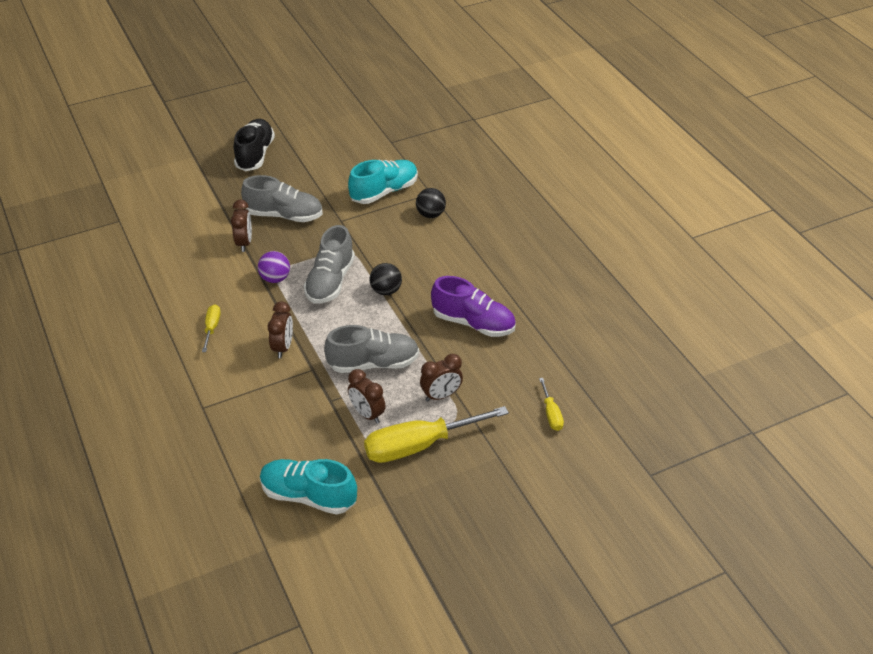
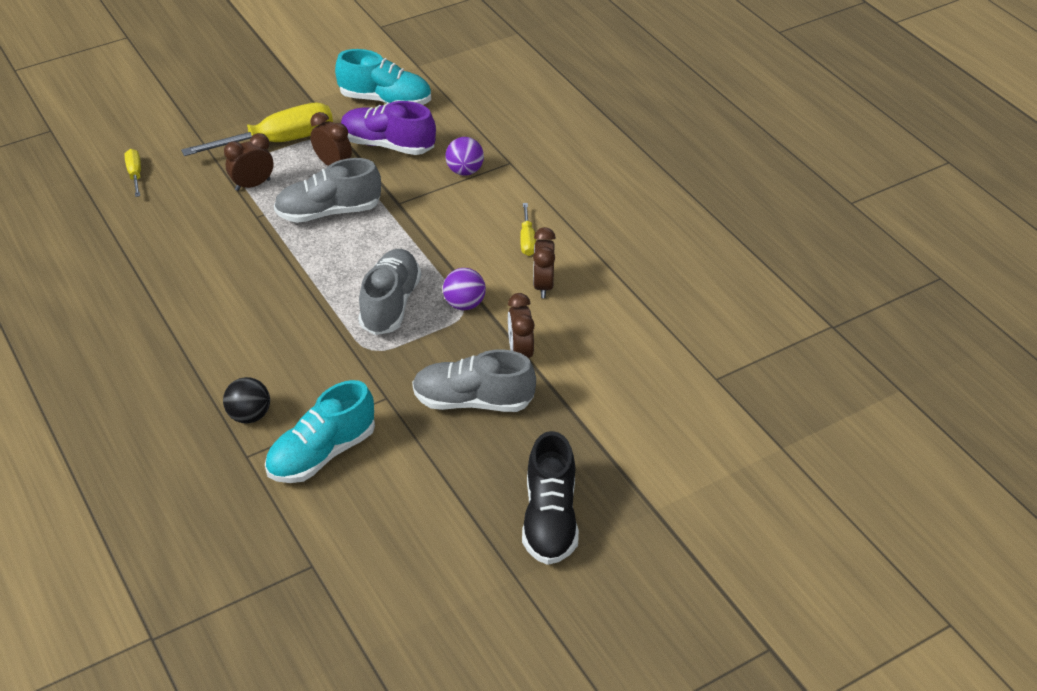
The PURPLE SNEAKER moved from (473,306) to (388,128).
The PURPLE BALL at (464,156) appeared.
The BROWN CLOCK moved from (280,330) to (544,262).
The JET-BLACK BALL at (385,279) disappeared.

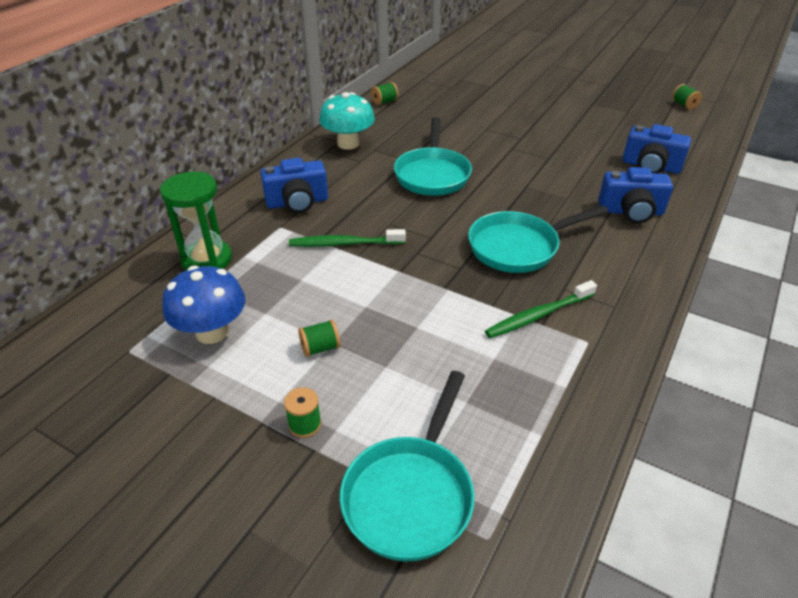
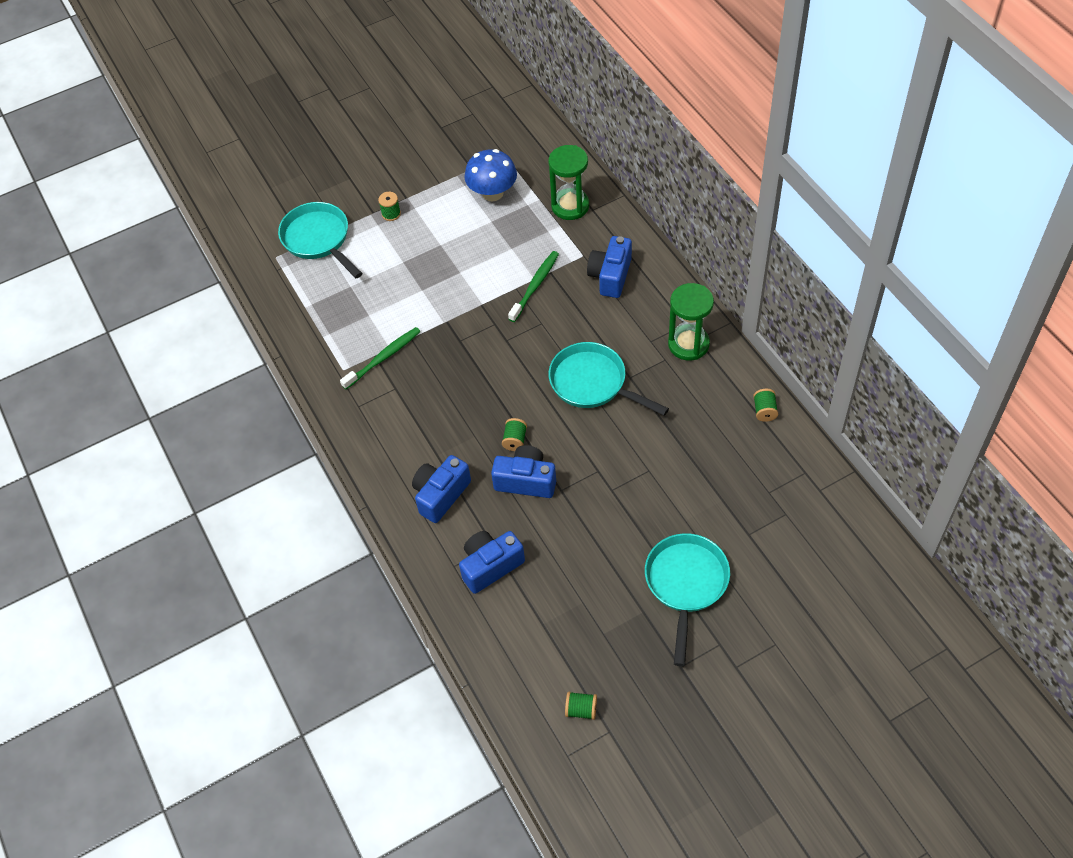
The EMERALD TOOTHBRUSH at (541,309) turned 45 degrees clockwise.
The BLUE PHOTO CAMERA at (523,471) appeared.
The EMERALD REEL OF THREAD moved from (319,338) to (514,434).
The AQUA SKILLET moved from (538,239) to (687,599).
The AQUA FUNGUS at (347,121) was replaced by the EMERALD HOURGLASS at (691,322).

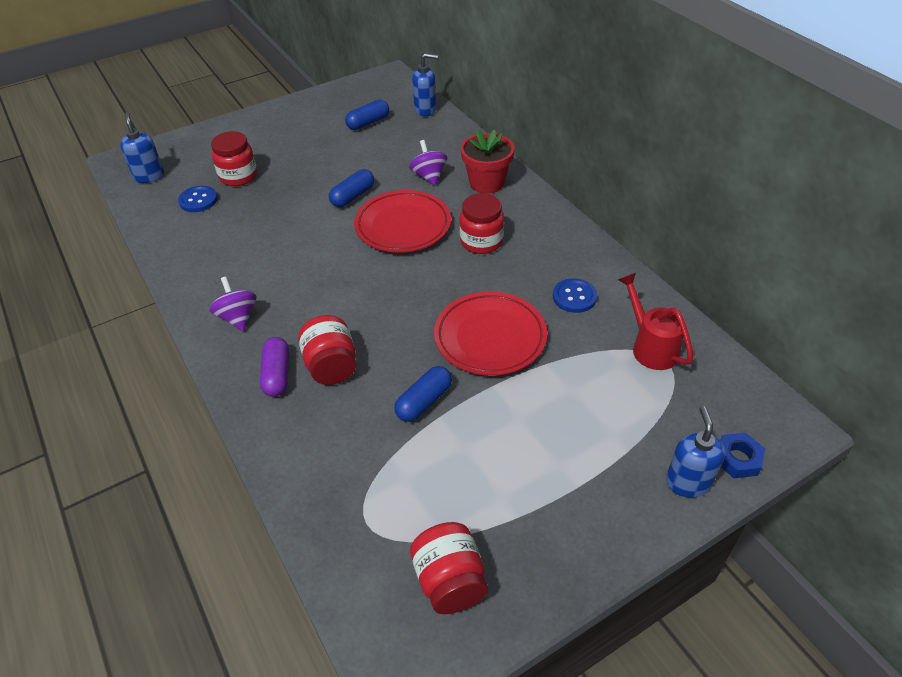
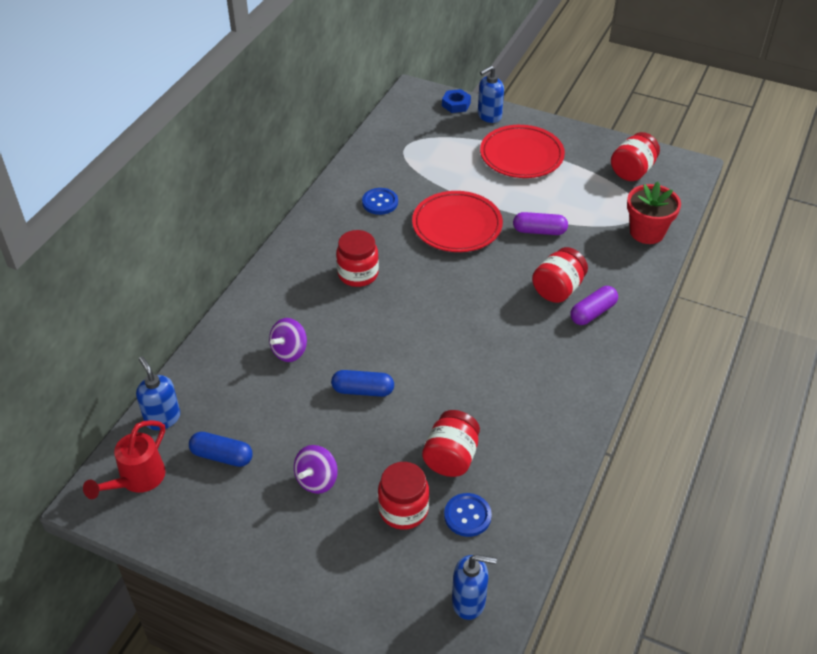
The CRIMSON WATERING POT moved from (655,321) to (124,459).
The PURPLE TOY TOP moved from (232,304) to (316,469).
The CRIMSON PRESERVE JAR at (451,443) appeared.
The BLUE PUMP BOTTLE at (142,147) turned 120 degrees counterclockwise.
The CRIMSON PLATE moved from (402,221) to (522,151).
The BLUE PILL SHAPE at (423,394) became the PURPLE PILL SHAPE at (540,223).
The CRIMSON FLOWER POT moved from (487,161) to (654,213).

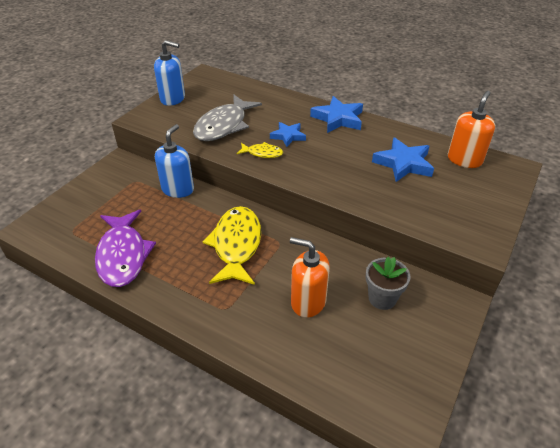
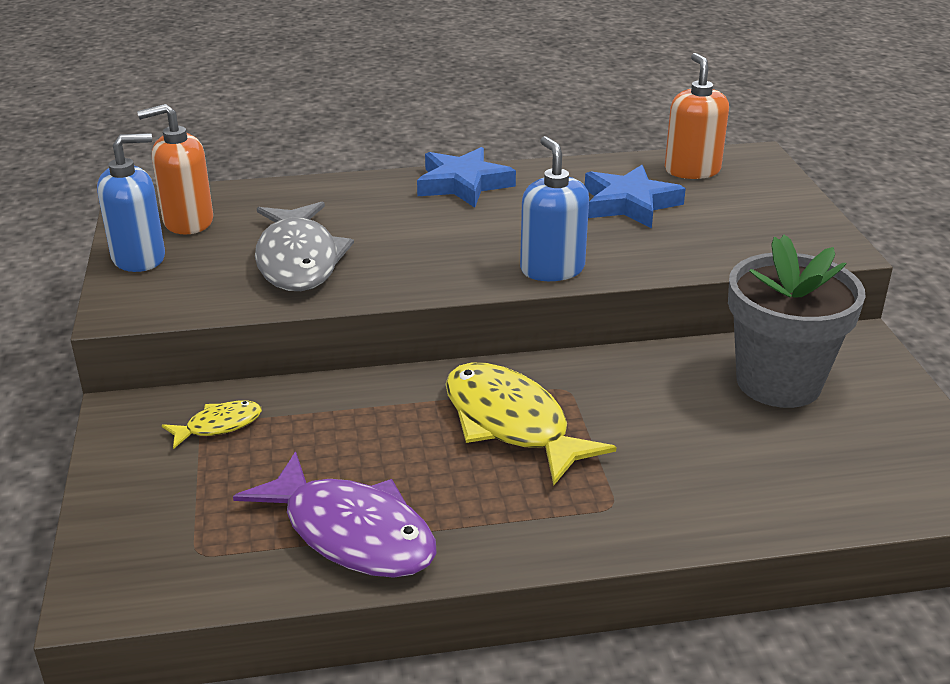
The ORANGE PUMP BOTTLE moved from (310,277) to (175,169).
The BRIGHT YELLOW FISH moved from (260,150) to (212,424).
The BLUE PUMP BOTTLE moved from (174,161) to (554,208).
The GREY FLOWER POT at (388,283) changed to 1.81 times the size.
The BLUE STAR at (288,134) disappeared.

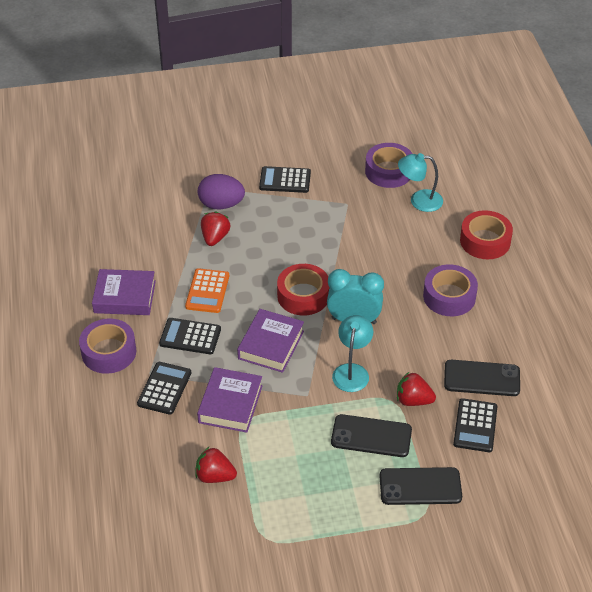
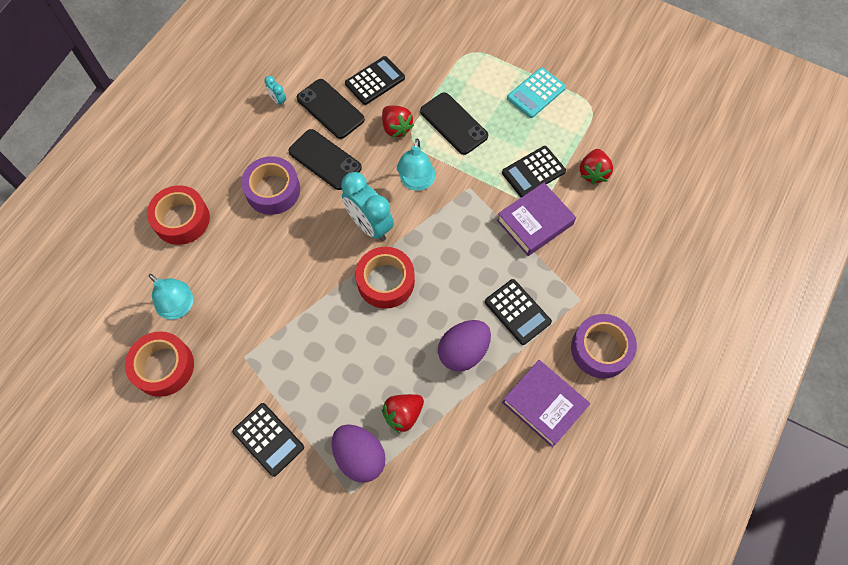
The PURPLE ROLL OF TAPE at (388,165) became the CRIMSON ROLL OF TAPE at (159,364).
The AQUA CLOCK at (275,91) appeared.
The JET-BLACK SMARTPHONE moved from (420,486) to (325,159).
The AQUA LAMP at (352,353) turned 45 degrees counterclockwise.
The ORANGE CALCULATOR at (207,290) was replaced by the PURPLE TOY EGG at (464,345).
The JET-BLACK CALCULATOR moved from (164,388) to (534,171).
The AQUA CALCULATOR at (536,92) appeared.
The CRIMSON TOY STRAWBERRY at (216,465) turned 45 degrees clockwise.
The PURPLE HARDCOVER at (270,341) disappeared.

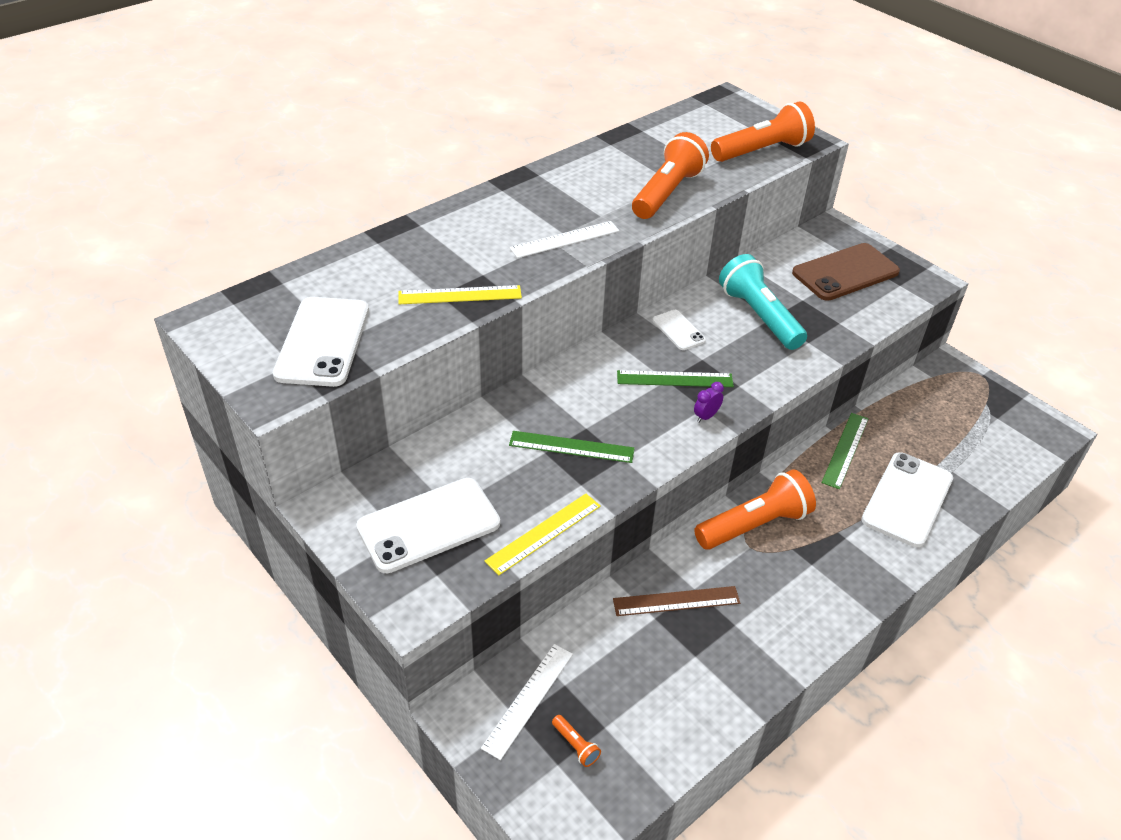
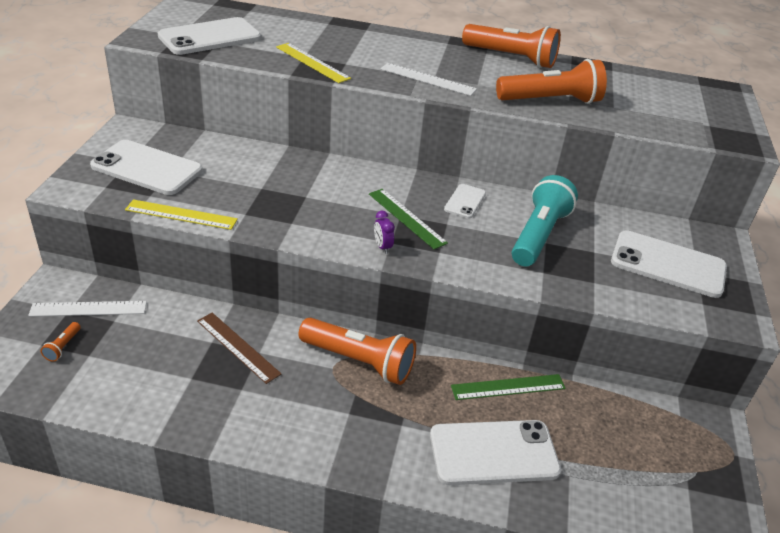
The PURPLE CLOCK at (709,402) turned 120 degrees counterclockwise.
The ORANGE FLASHLIGHT moved from (763,131) to (511,46).
The BROWN SMARTPHONE at (846,272) became the PURE WHITE SMARTPHONE at (669,264).
The EMERALD STRAIGHTEDGE at (572,447) disappeared.

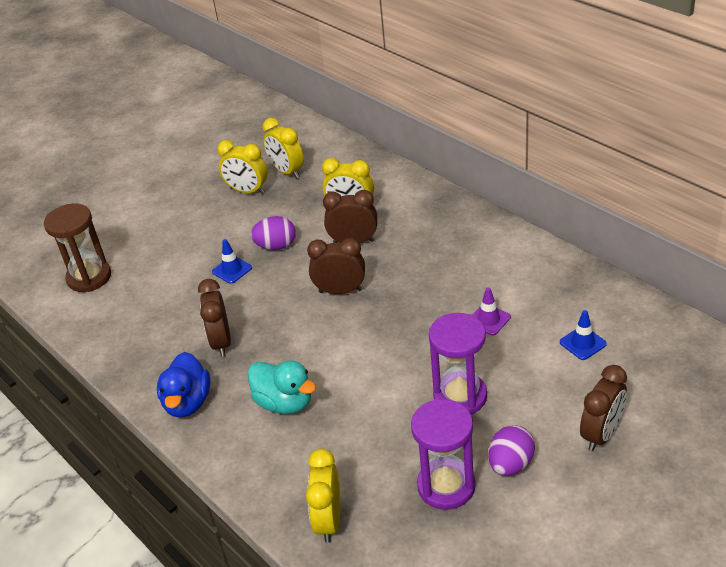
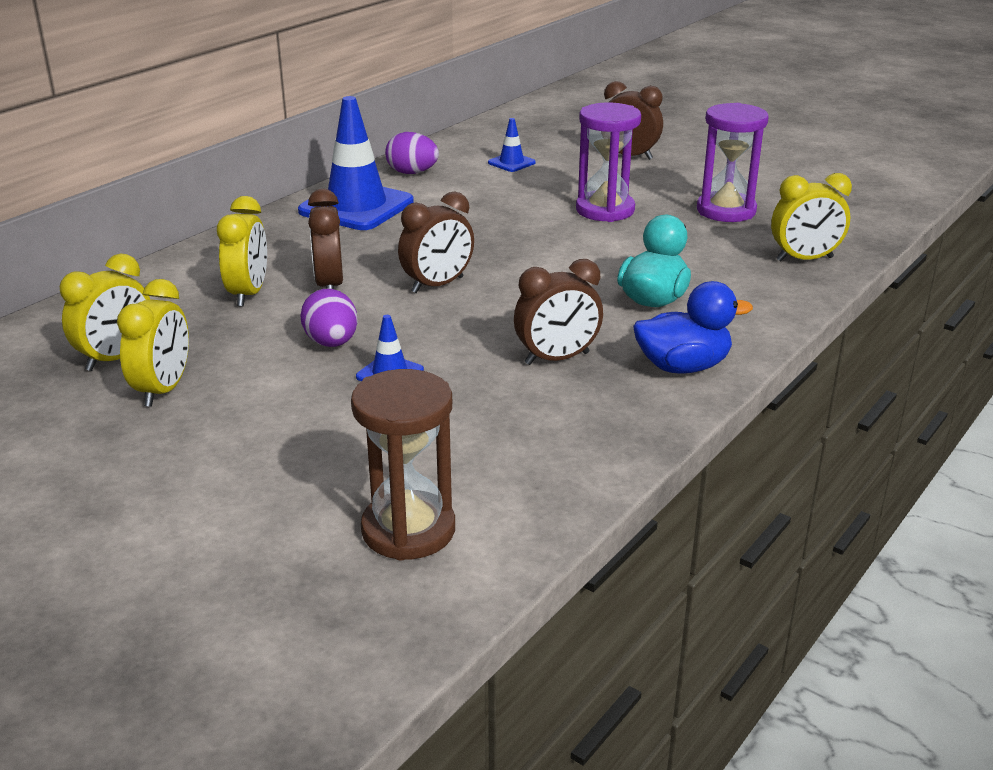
The BLUE SAFETY CONE at (356,163) appeared.
The PURPLE TOY EGG moved from (511,450) to (412,153).
The BROWN CLOCK at (336,266) turned 120 degrees counterclockwise.
The PURPLE SAFETY CONE at (491,311) disappeared.

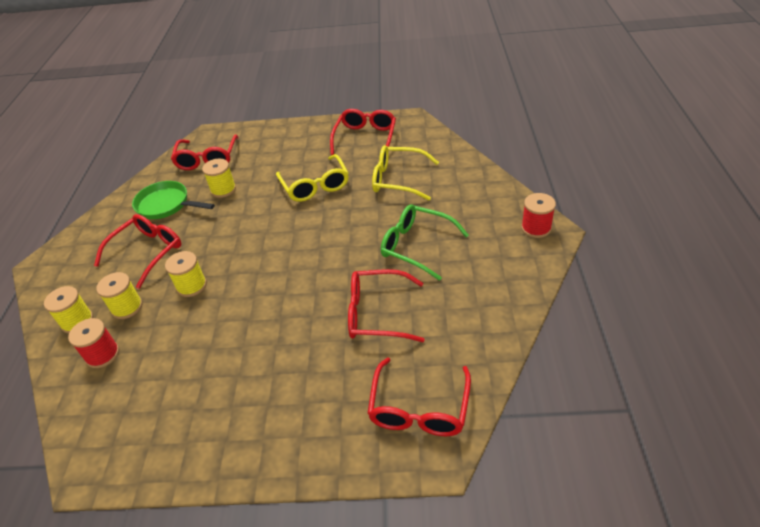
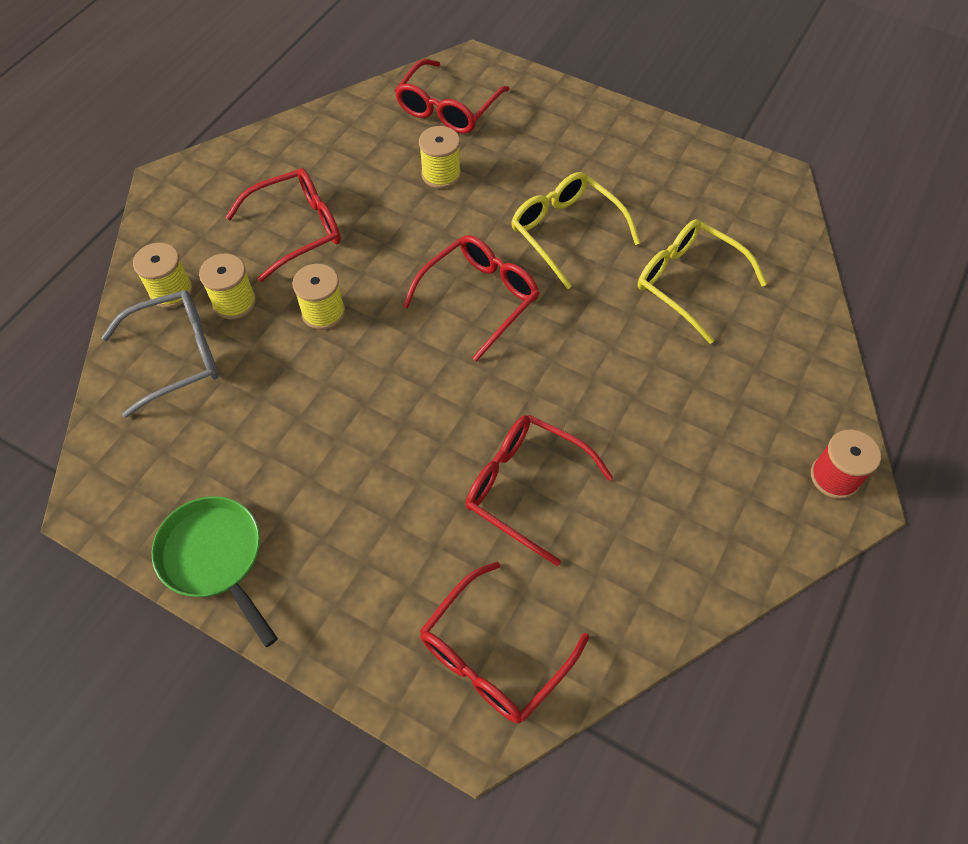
The CRIMSON REEL OF THREAD at (93,343) was replaced by the GREY SPECTACLES at (159,354).
The EMERALD SKILLET moved from (173,200) to (215,571).
The CRIMSON SPECTACLES moved from (363,132) to (470,298).
The BRIGHT YELLOW SPECTACLES at (312,178) turned 135 degrees clockwise.
The EMERALD SPECTACLES at (425,242) disappeared.

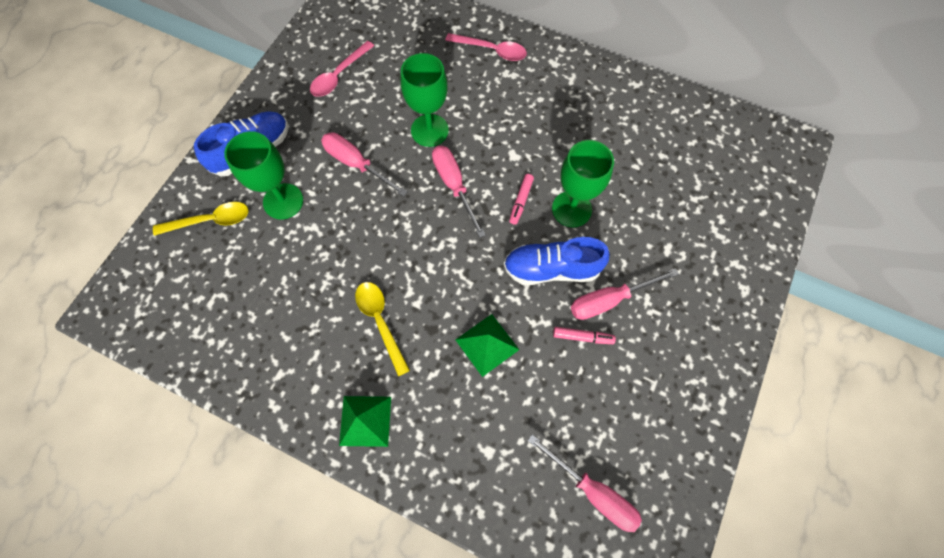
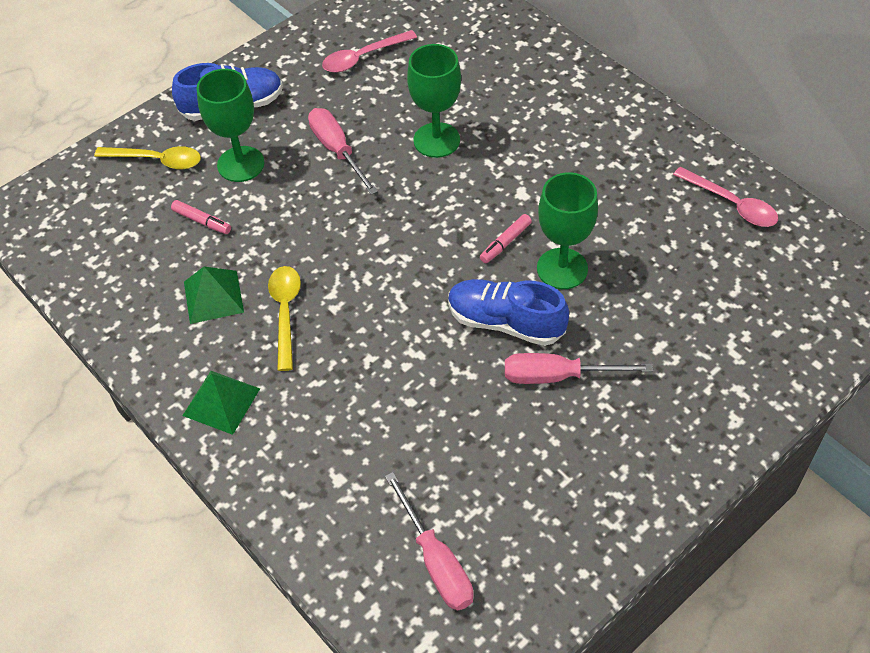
The ROSE-PINK FELT PEN moved from (584,335) to (201,217).
The EMERALD PYRAMID moved from (487,345) to (214,295).
The ROSE-PINK TABLESPOON moved from (486,47) to (725,197).
The ROSE-PINK SCREWDRIVER at (459,192) disappeared.

